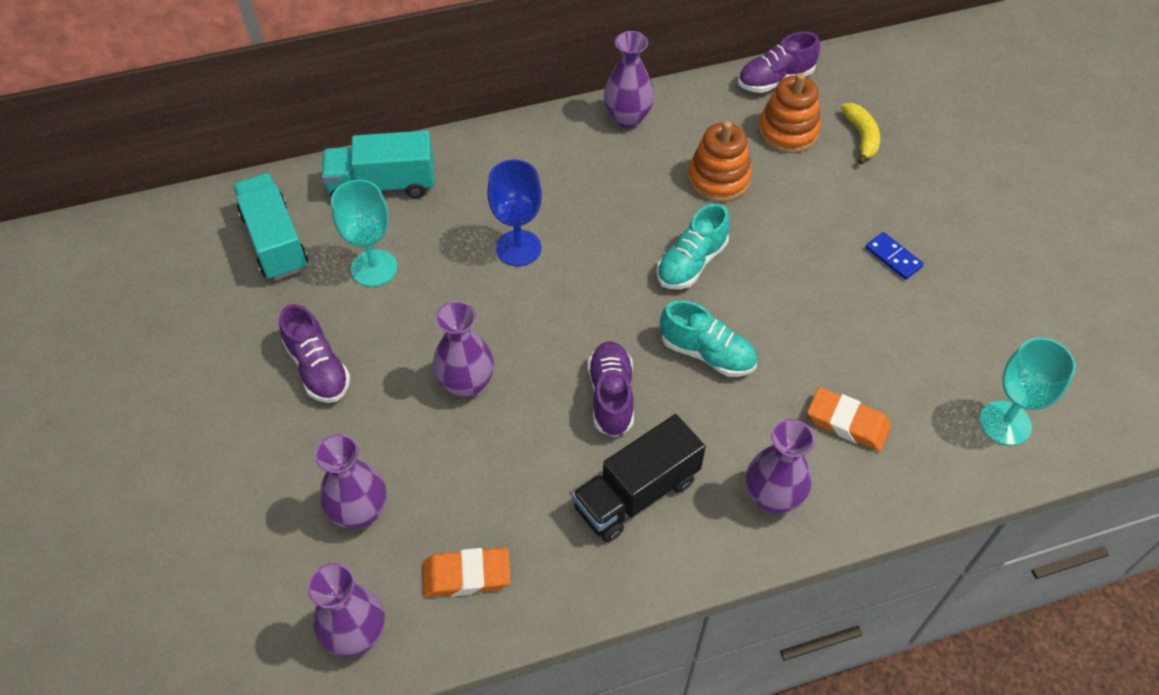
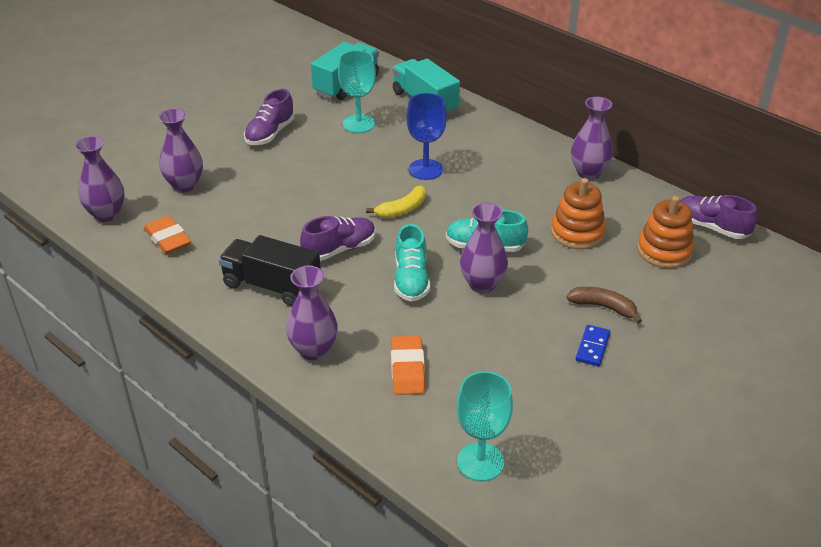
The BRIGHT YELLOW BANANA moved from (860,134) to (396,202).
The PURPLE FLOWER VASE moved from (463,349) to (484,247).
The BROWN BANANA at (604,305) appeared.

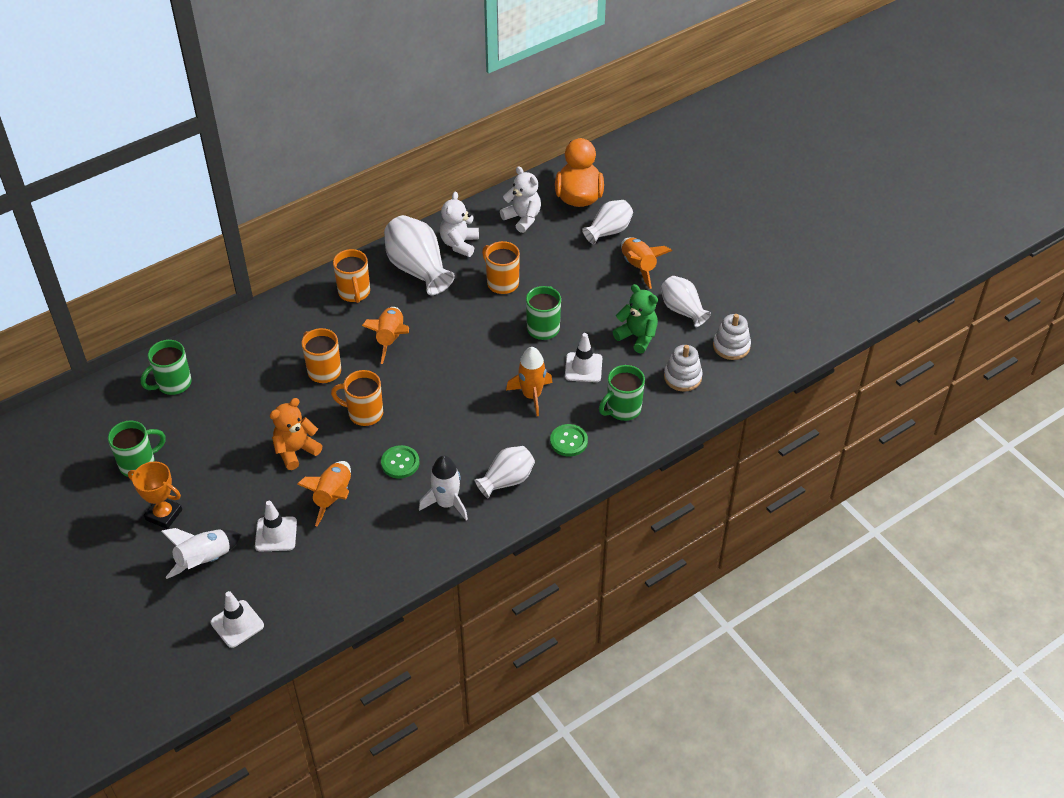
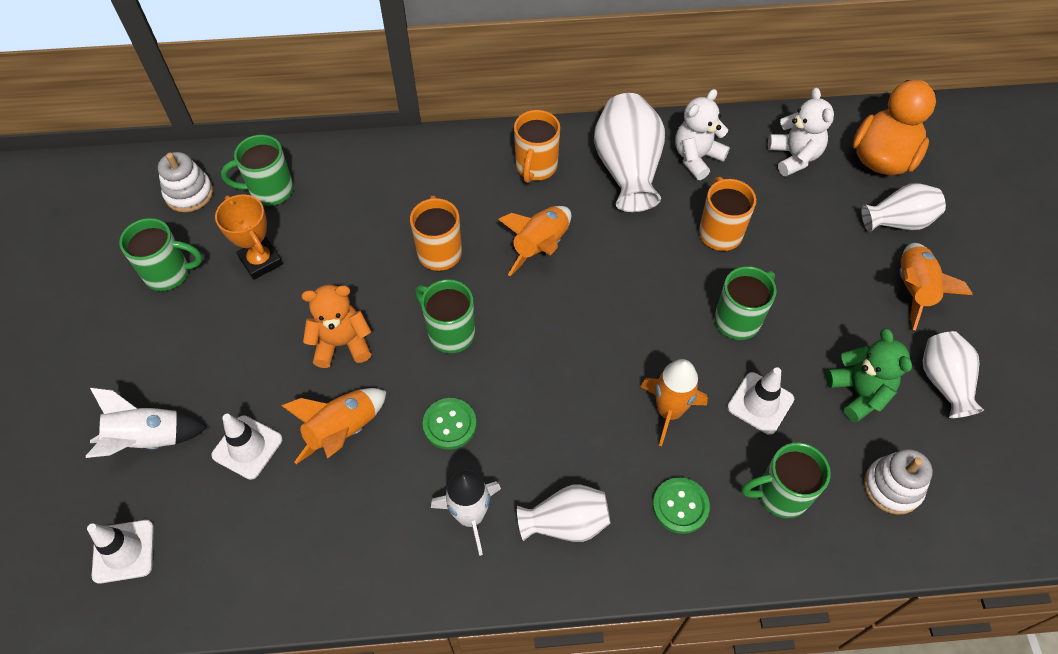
The PURE WHITE RING STACKER moved from (732,337) to (185,182).
The ORANGE PRIZE CUP moved from (155,495) to (249,237).
The ORANGE TEA MUG at (357,398) became the EMERALD TEA MUG at (445,316).

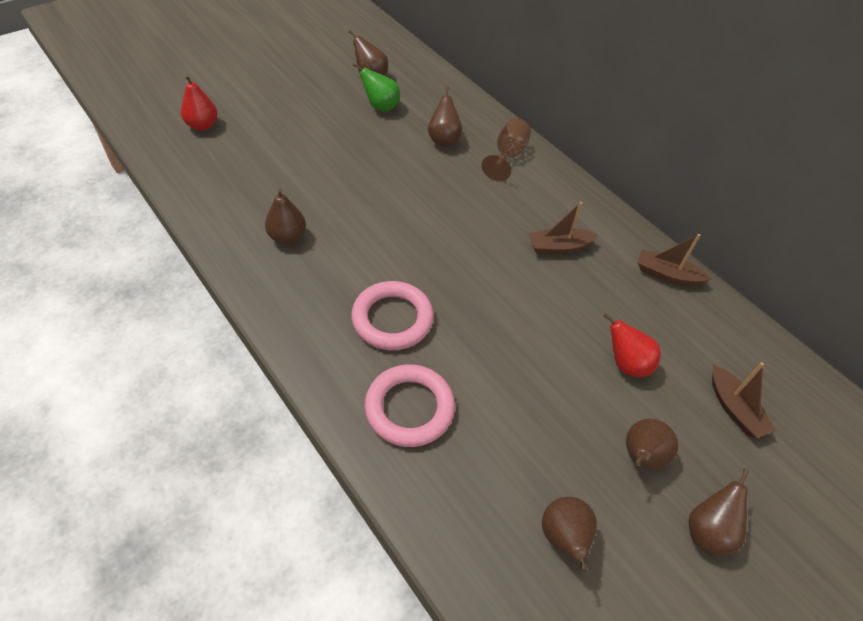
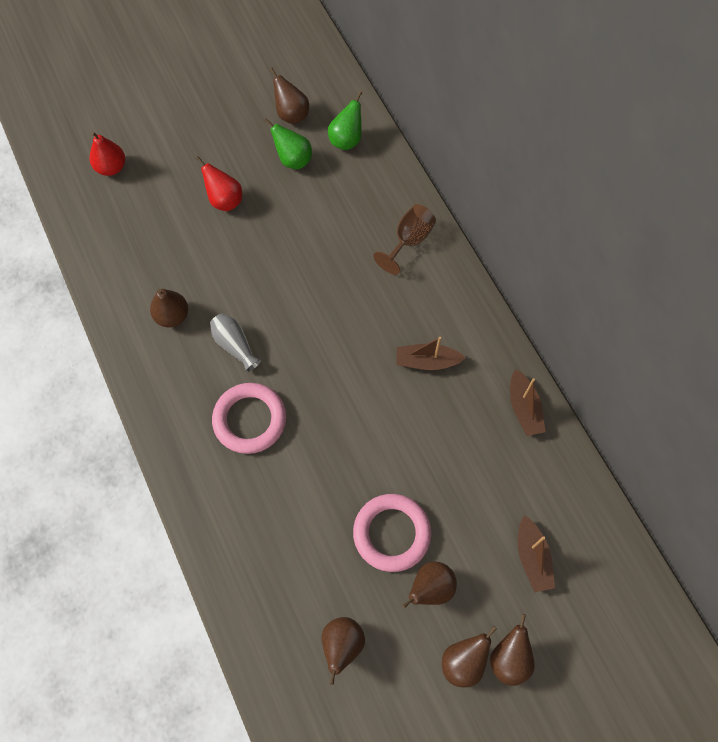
The CRIMSON TOY PEAR moved from (632,345) to (219,183).
The GREY FLOWER VASE at (235,342) appeared.
The EMERALD TOY PEAR at (345,120) appeared.
The ROSE-PINK TORUS moved from (409,405) to (392,533).
The BROWN TOY PEAR moved from (445,116) to (512,650).
The BROWN TOY BOAT at (675,260) turned 135 degrees counterclockwise.

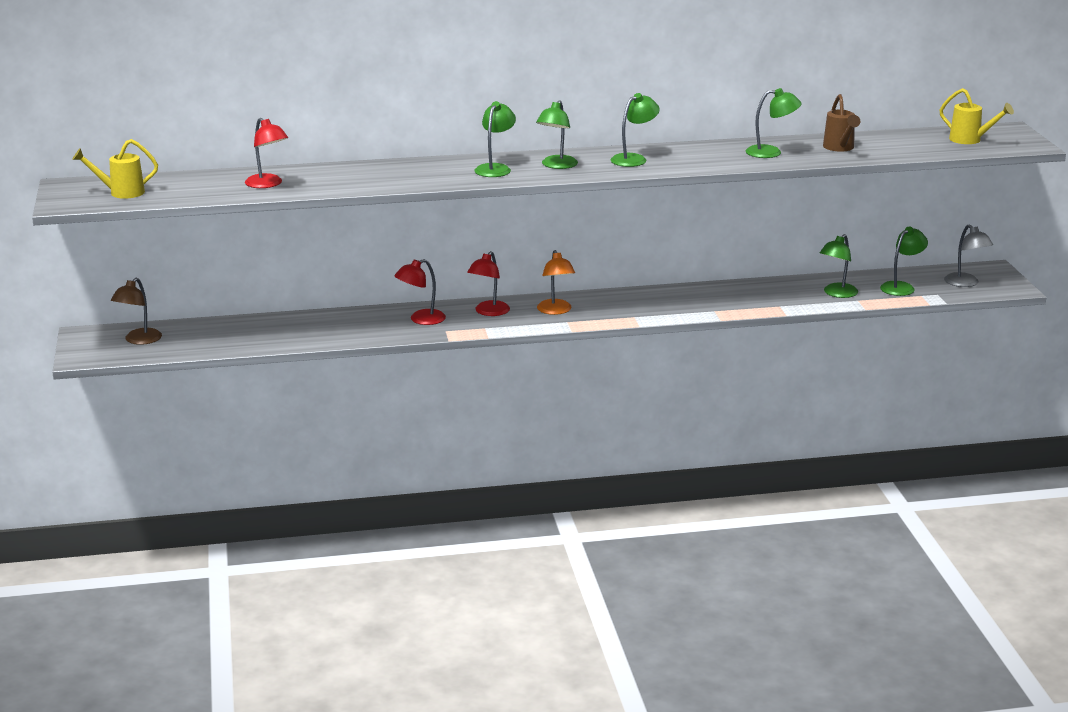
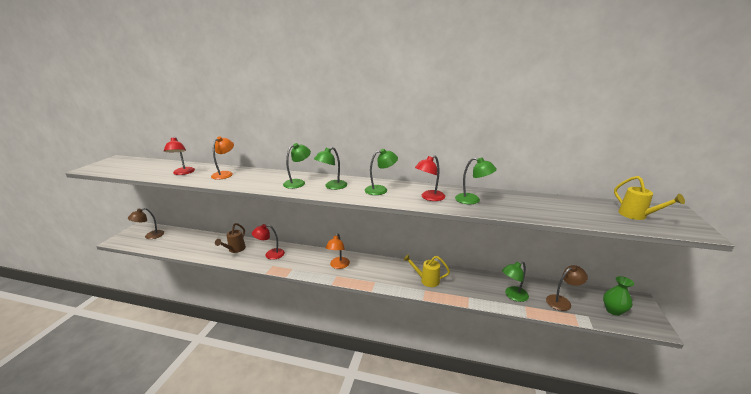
The ORANGE LAMP at (222,158) appeared.
The BROWN WATERING POT moved from (841,123) to (230,238).
The BRIGHT YELLOW WATERING POT moved from (115,169) to (427,270).
The CRIMSON LAMP moved from (488,283) to (430,178).
The EMERALD LAMP at (904,261) became the BROWN LAMP at (567,288).
The GREY LAMP at (968,255) was replaced by the EMERALD FLOWER VASE at (618,296).

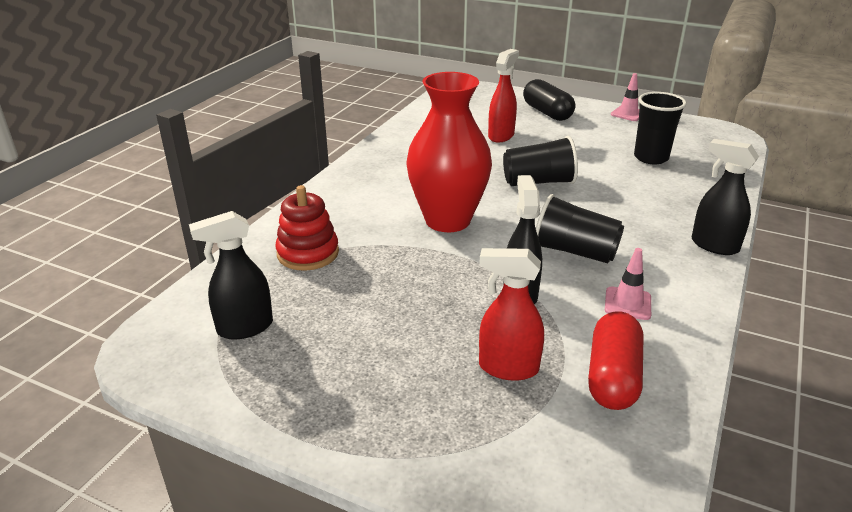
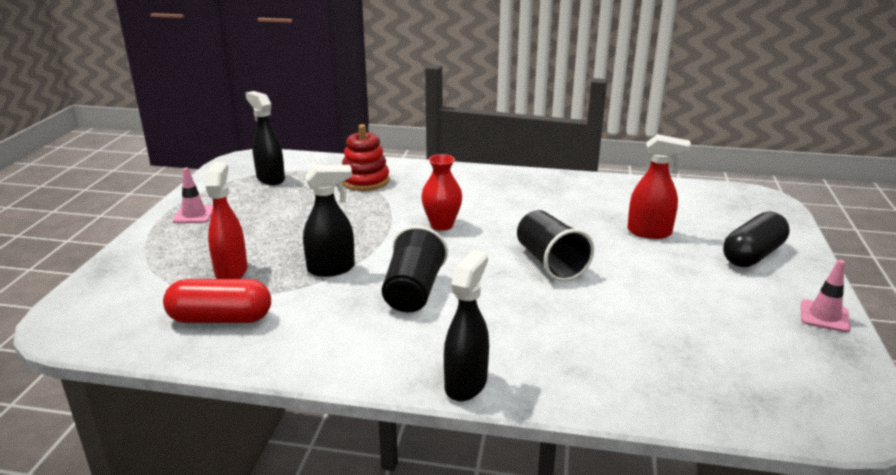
The ROSE-PINK SAFETY CONE moved from (628,284) to (193,195).
The CRIMSON FLOWER VASE at (449,152) changed to 0.52 times the size.
The JET-BLACK TUMBLER at (660,128) disappeared.

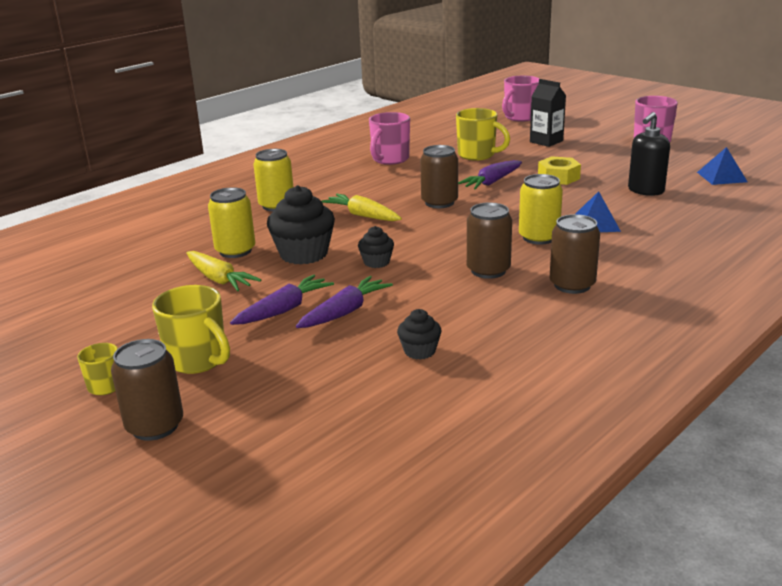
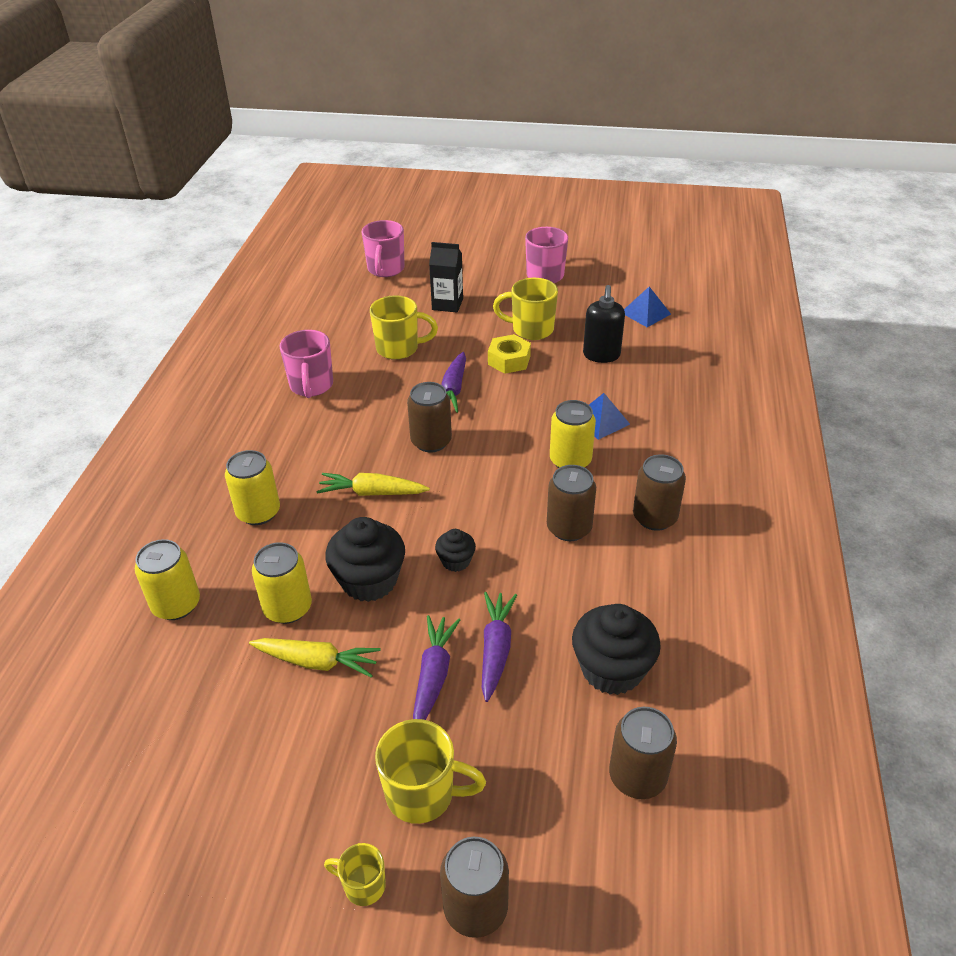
The BRIGHT YELLOW CAN at (167,579) appeared.
The BRIGHT YELLOW TEA MUG at (525,309) appeared.
The JET-BLACK FAIRY CAKE at (419,334) changed to 1.90 times the size.
The BROWN CAN at (643,753) appeared.

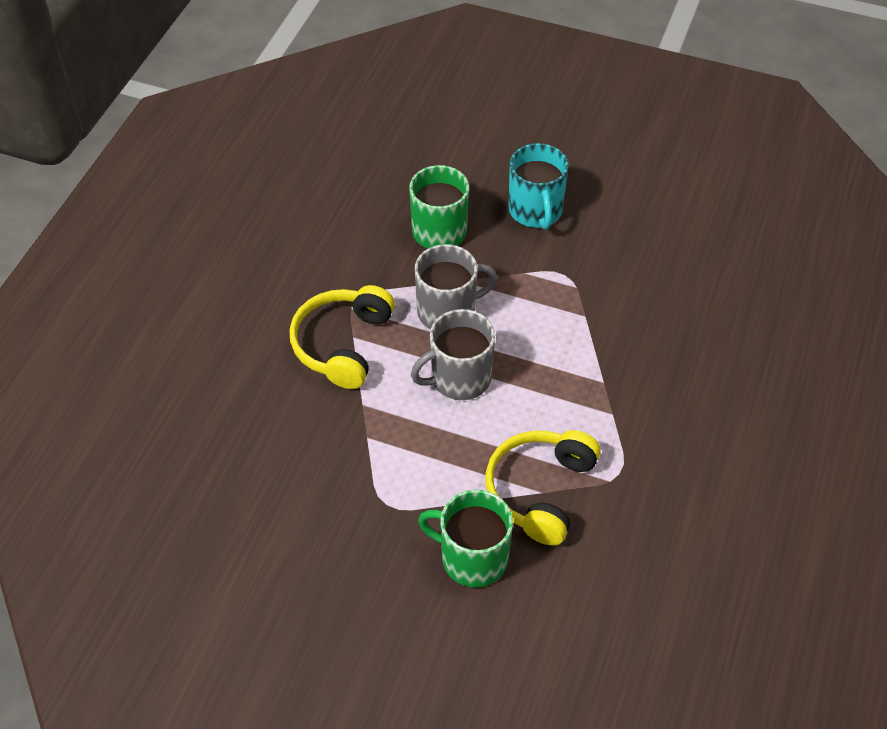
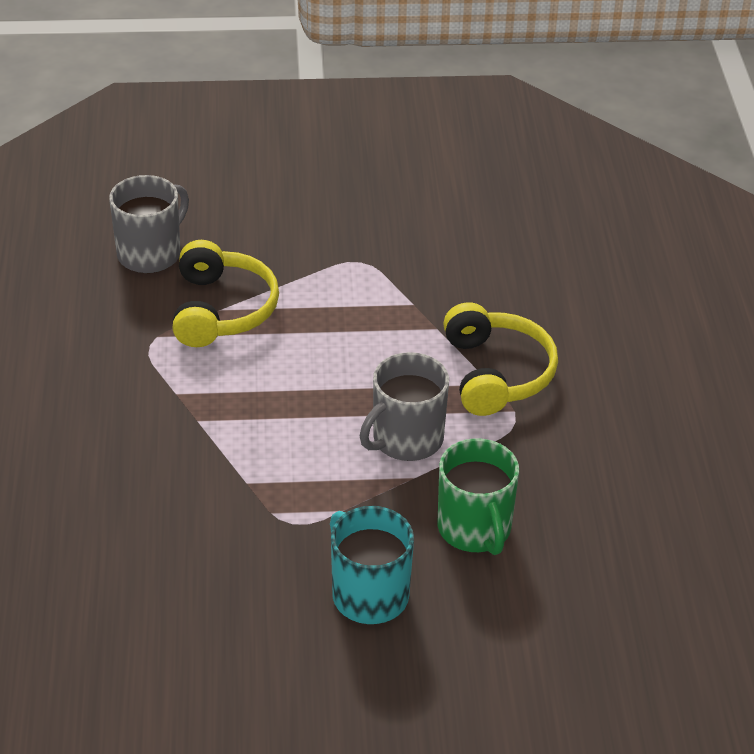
The GREY TEA MUG moved from (453,354) to (149,224).
The EMERALD TEA MUG at (465,538) disappeared.

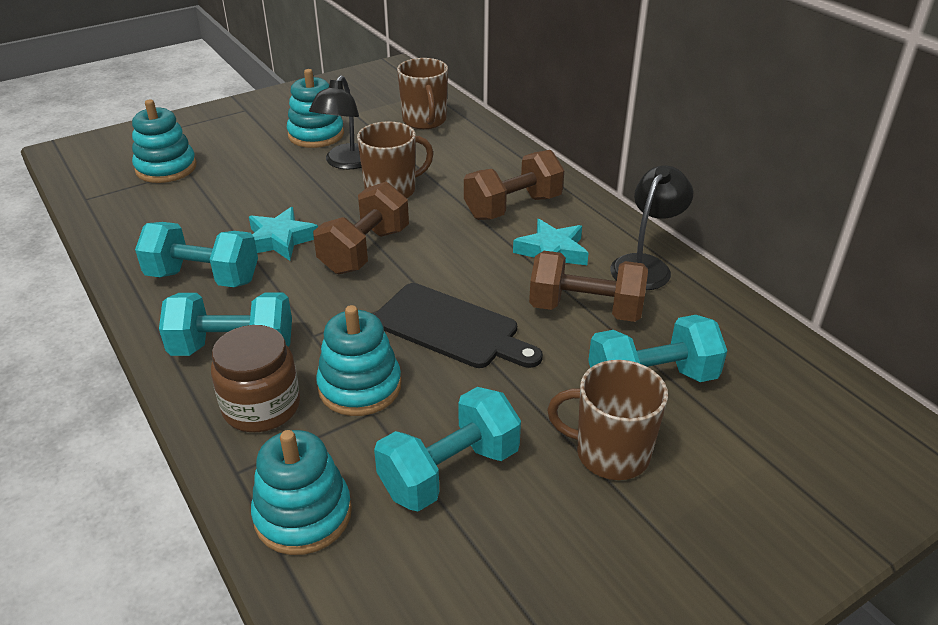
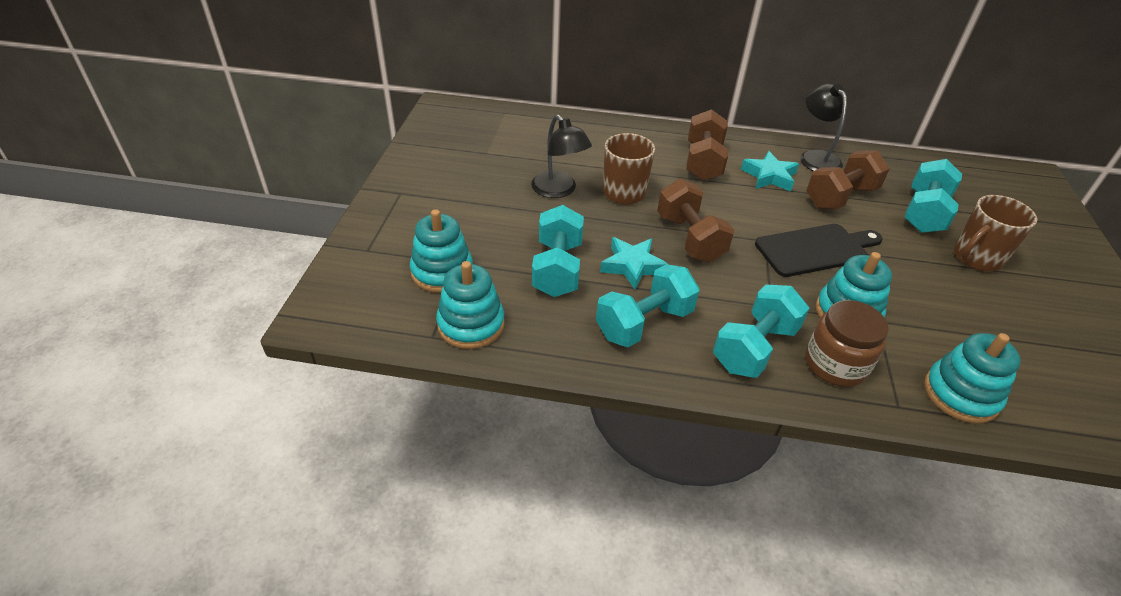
The AQUA RING STACKER moved from (315,108) to (470,305).
The AQUA FREE WEIGHT moved from (447,449) to (558,251).
The BROWN TEA MUG at (422,93) disappeared.

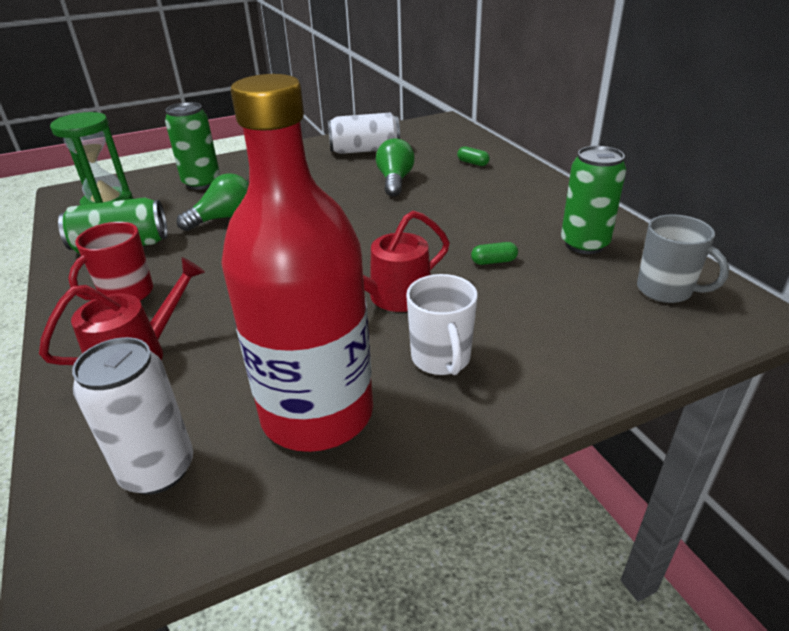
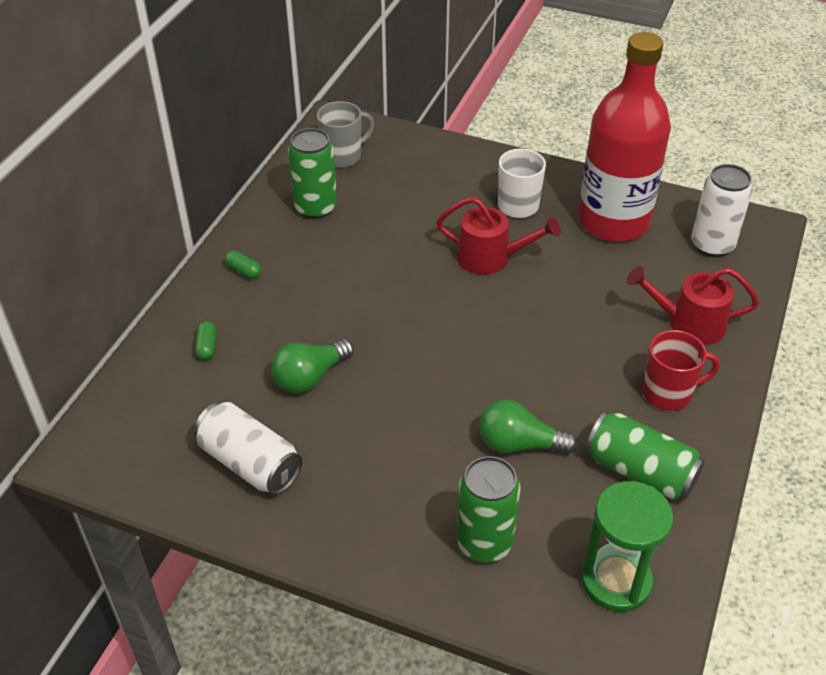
The EMERALD PILL SHAPE moved from (494,253) to (243,264).
The GREY TEA MUG at (683,258) turned 60 degrees clockwise.

